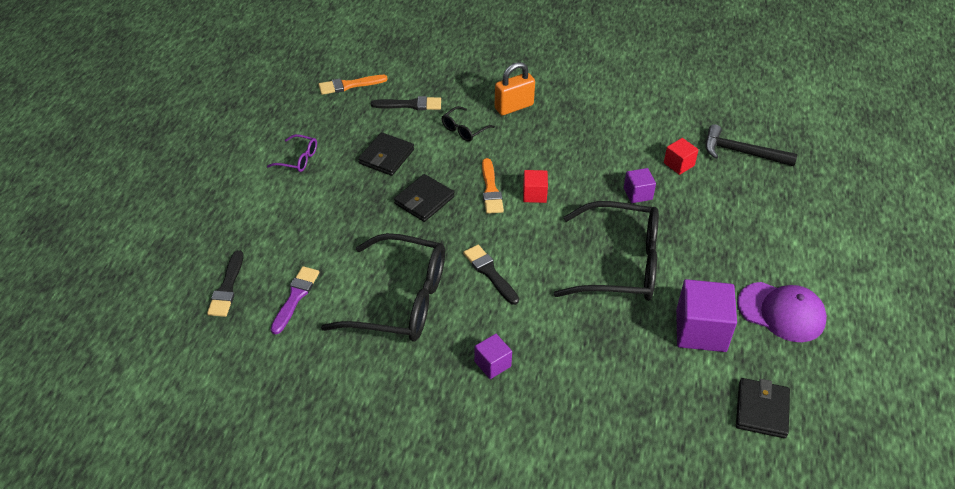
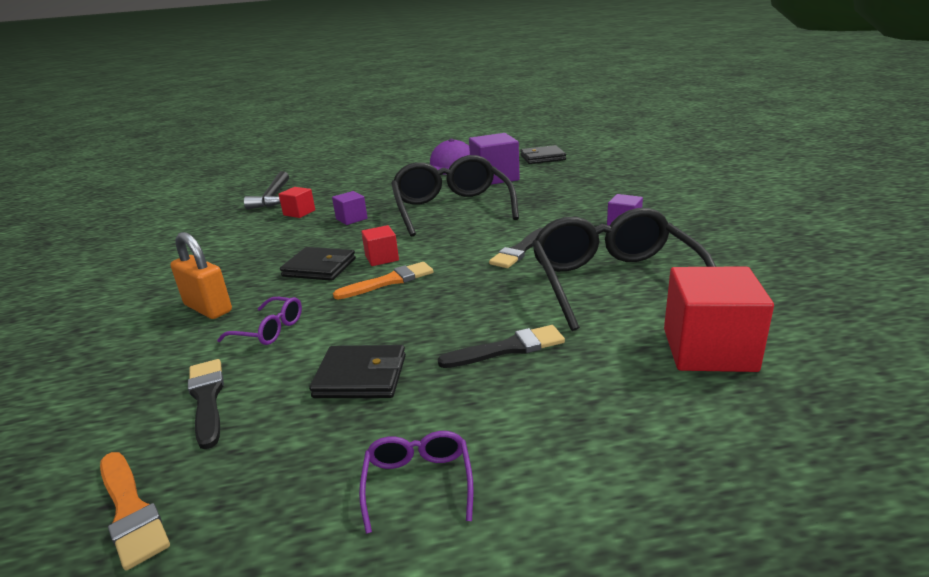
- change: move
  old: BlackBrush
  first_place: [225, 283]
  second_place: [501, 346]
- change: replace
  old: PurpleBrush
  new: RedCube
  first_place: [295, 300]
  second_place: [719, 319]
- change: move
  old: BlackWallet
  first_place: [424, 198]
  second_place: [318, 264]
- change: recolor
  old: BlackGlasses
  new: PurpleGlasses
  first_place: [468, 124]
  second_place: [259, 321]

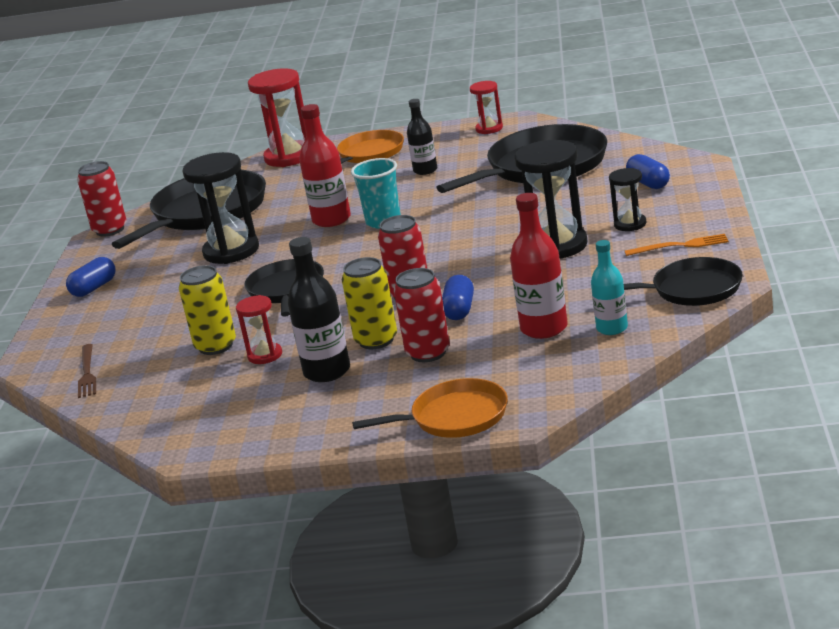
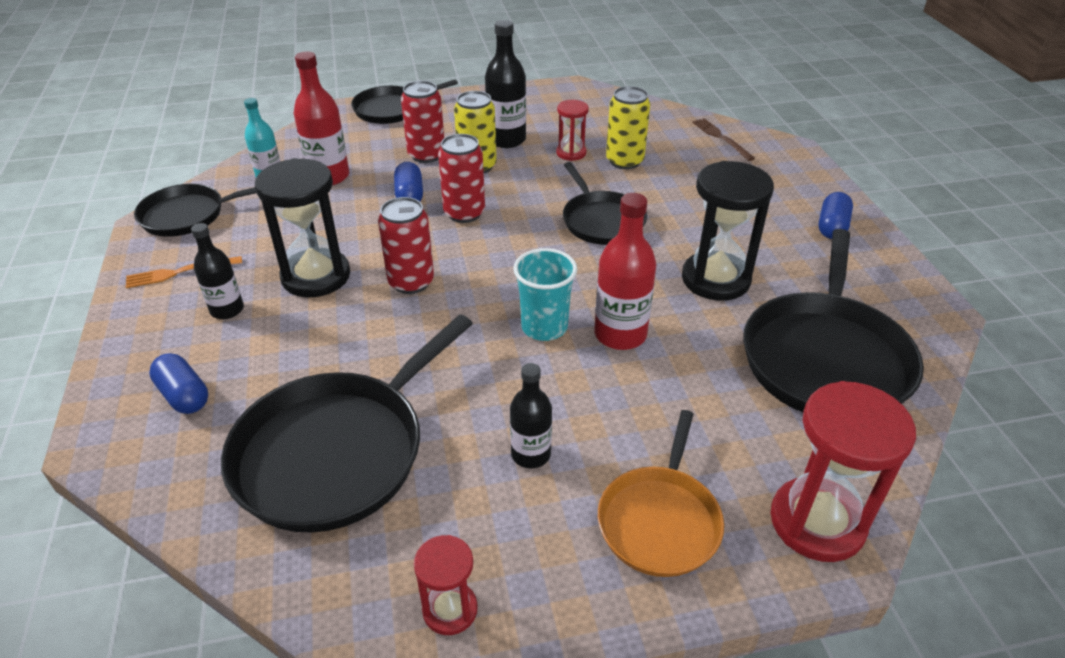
- change: move
  old: RedCan
  first_place: [102, 199]
  second_place: [406, 245]
- change: recolor
  old: OrangePan
  new: BlackPan
  first_place: [430, 408]
  second_place: [404, 101]
- change: replace
  old: BlackHourglass
  new: BlackBottle
  first_place: [627, 199]
  second_place: [217, 271]

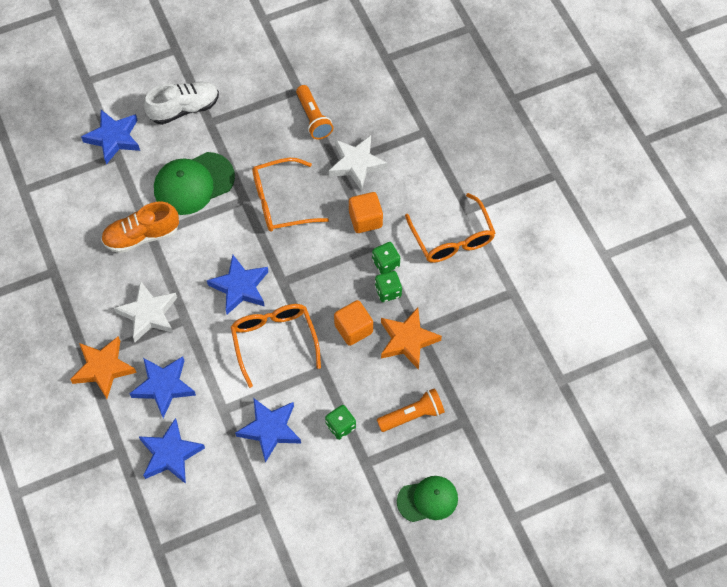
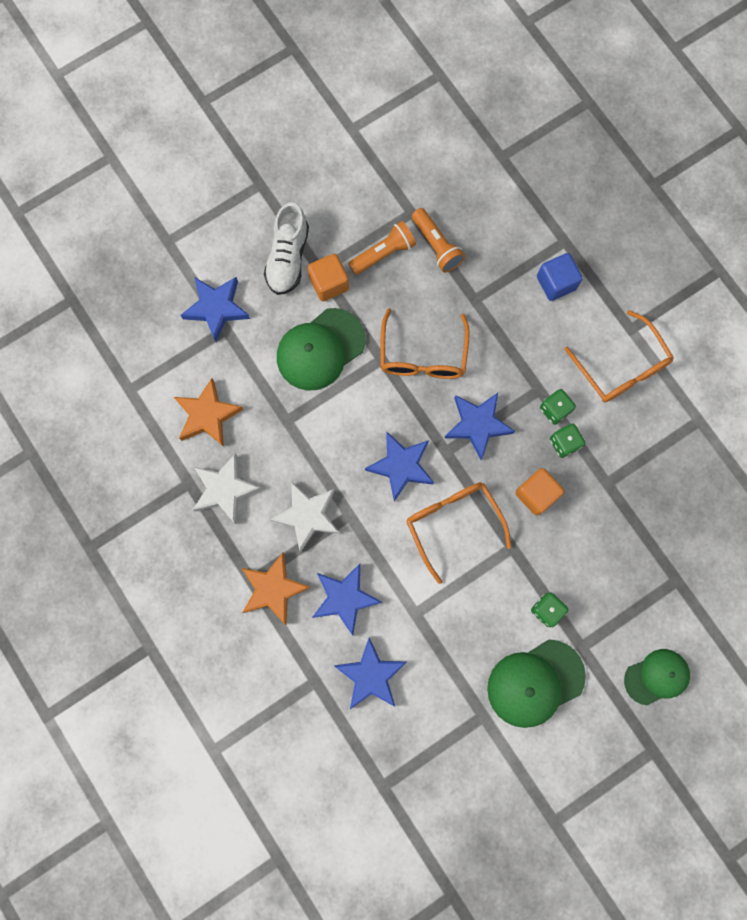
- change: delete
  old: OrangeShoe
  first_place: [140, 227]
- change: rotate
  old: WhiteShoe
  first_place: [181, 103]
  second_place: [286, 248]
  degrees: 135
- change: move
  old: BlueStar
  first_place: [268, 430]
  second_place: [480, 426]
- change: rotate
  old: OrangeGlasses
  first_place: [290, 195]
  second_place: [425, 343]
  degrees: -60
- change: move
  old: WhiteStar
  first_place: [358, 163]
  second_place: [227, 488]
- change: move
  old: OrangeCube
  first_place: [366, 212]
  second_place: [328, 278]
- change: move
  old: OrangeFlashlight
  first_place: [411, 410]
  second_place: [382, 248]
- change: move
  old: OrangeStar
  first_place: [411, 339]
  second_place: [209, 412]
- change: insert
  new: GreenCap
  second_place: [536, 683]
- change: insert
  new: BlueCube
  second_place: [560, 277]

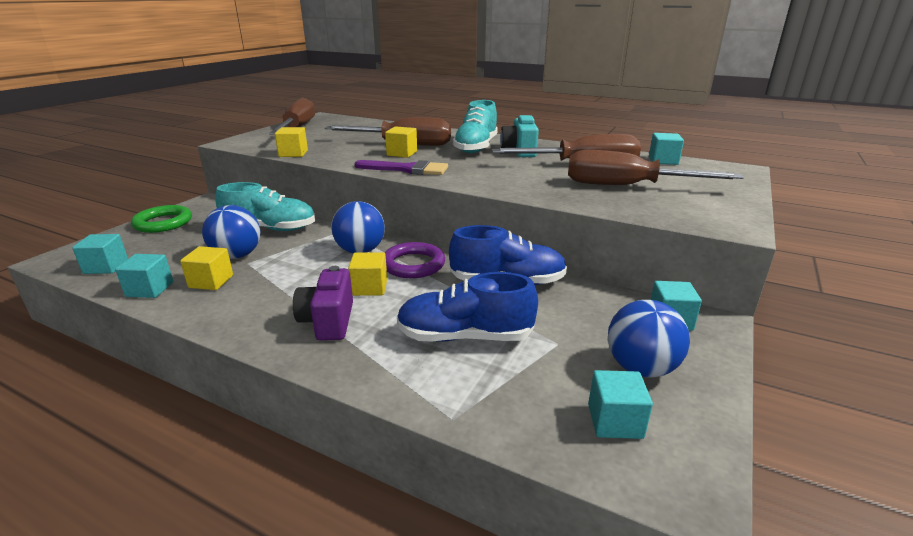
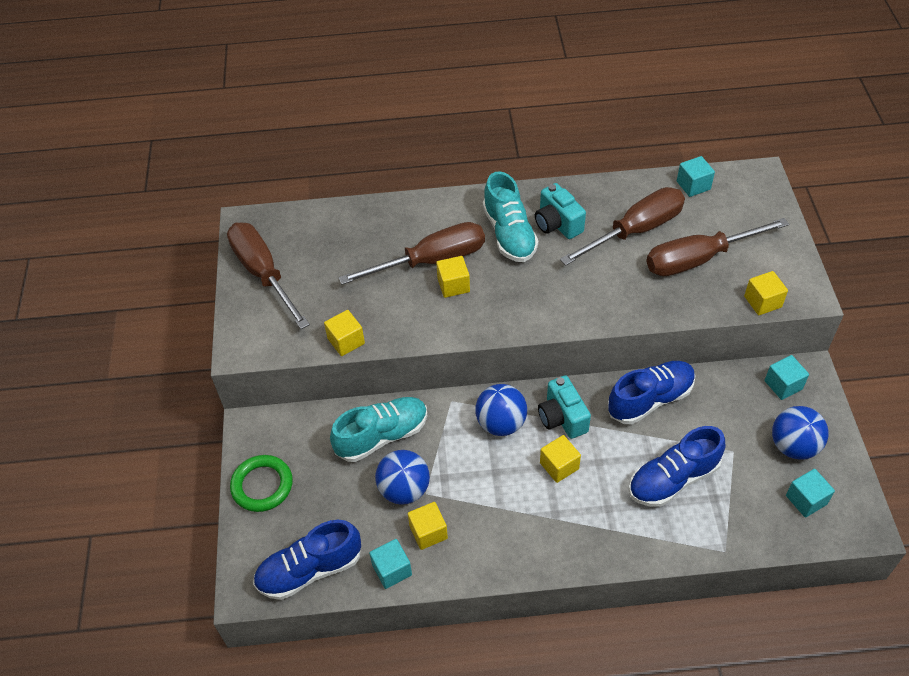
- change: replace
  old: TurquoiseCube
  new: BlueShoe
  first_place: [100, 254]
  second_place: [307, 560]
- change: delete
  old: PurpleCamera
  first_place: [323, 303]
- change: delete
  old: PurpleBrush
  first_place: [401, 167]
- change: replace
  old: PurpleRing
  new: TurquoiseCamera
  first_place: [414, 260]
  second_place: [564, 407]
- change: insert
  new: YellowCube
  second_place: [766, 293]

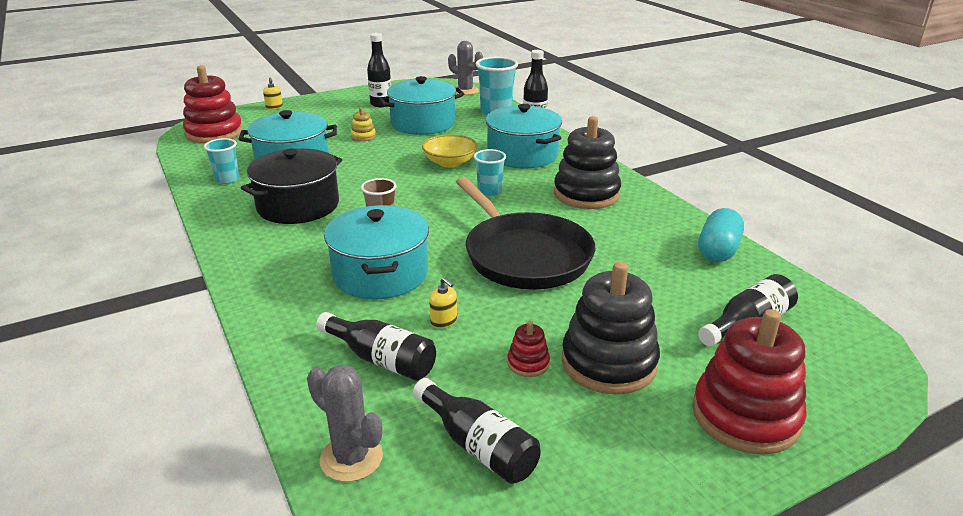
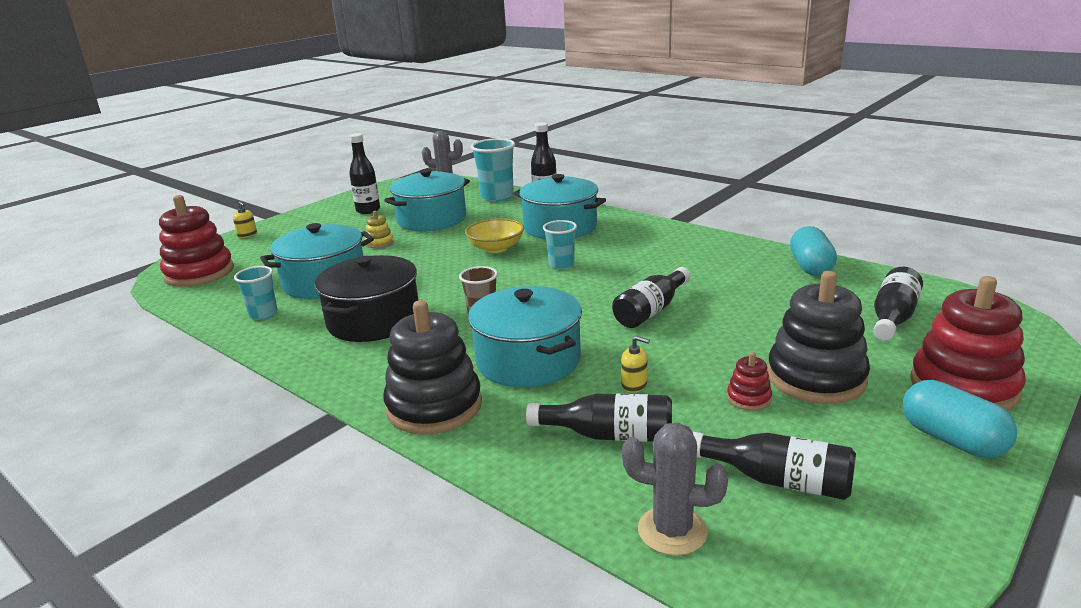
- change: replace
  old: BlackPan
  new: BlackBottle
  first_place: [525, 233]
  second_place: [651, 297]
- change: move
  old: BlackStackingToy
  first_place: [587, 162]
  second_place: [432, 367]
- change: insert
  new: TurquoiseCapsule
  second_place: [959, 419]

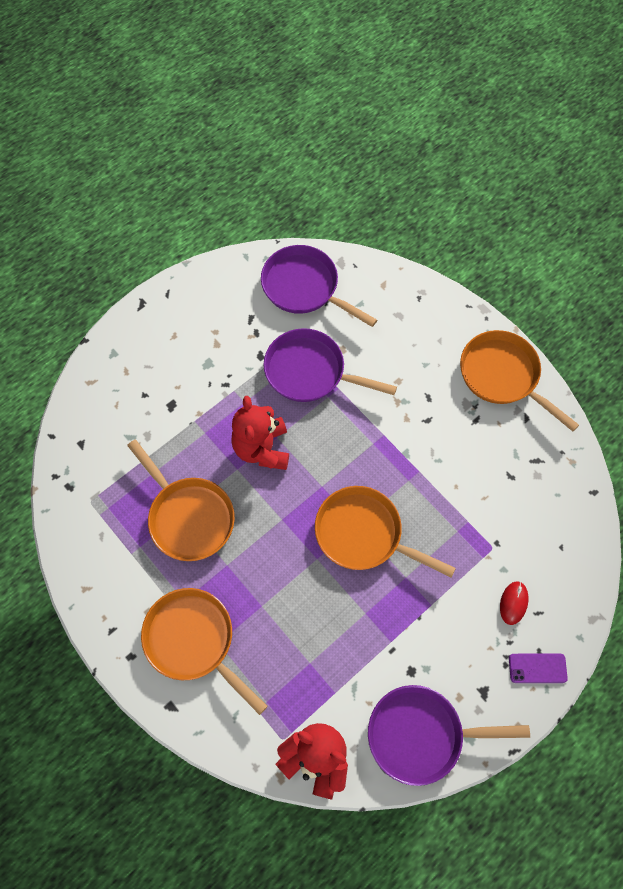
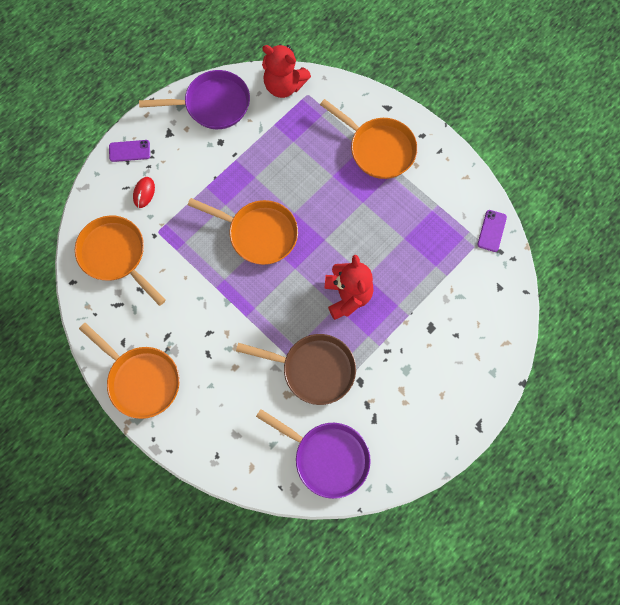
- change: move
  old: OrangePan
  first_place: [181, 500]
  second_place: [120, 261]
- change: recolor
  old: PurplePan
  new: BrownPan
  first_place: [330, 365]
  second_place: [296, 369]
- change: insert
  new: PurplePhone
  second_place: [492, 231]

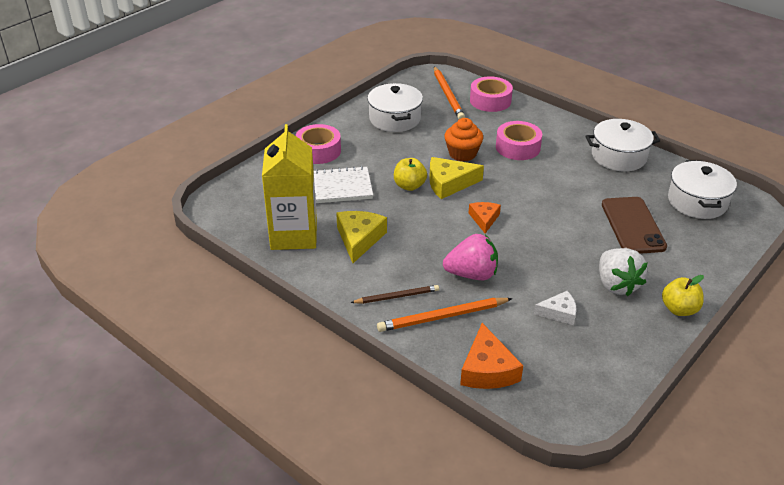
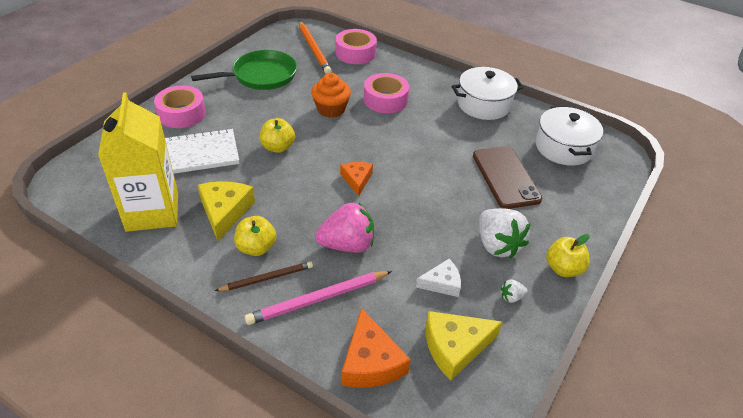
- change: replace
  old: WhitePot
  new: GreenPan
  first_place: [395, 107]
  second_place: [244, 70]
- change: recolor
  old: OrangePencil
  new: PinkPencil
  first_place: [445, 315]
  second_place: [318, 298]
- change: move
  old: YellowCheese
  first_place: [456, 178]
  second_place: [464, 345]
- change: insert
  new: YellowApple
  second_place: [255, 236]
- change: insert
  new: WhiteStrawberry
  second_place: [514, 291]

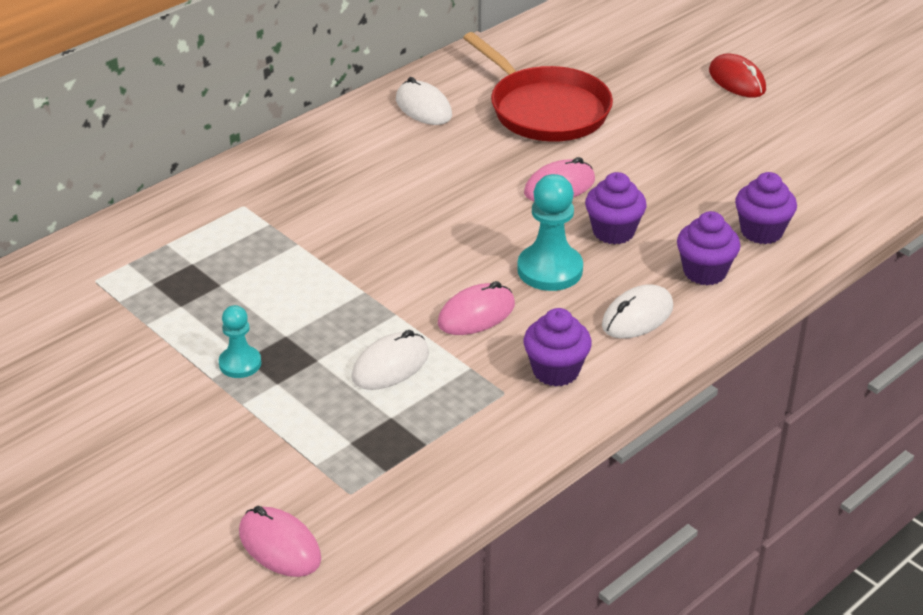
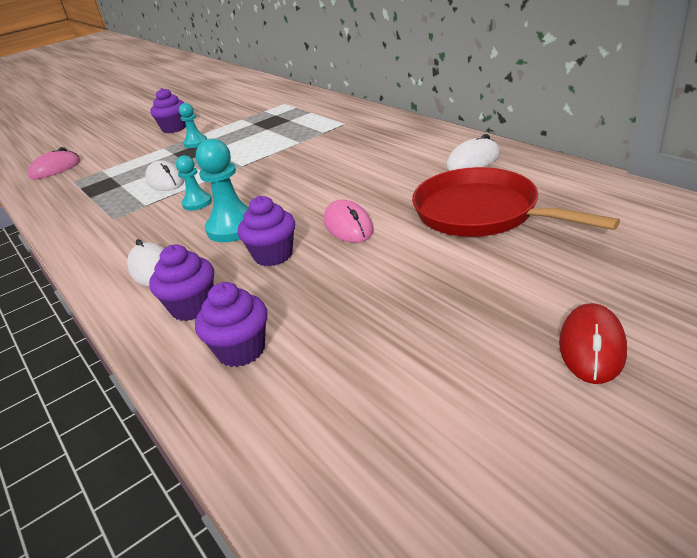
- change: replace
  old: PinkMouse
  new: TurquoisePawn
  first_place: [476, 308]
  second_place: [194, 183]
- change: rotate
  old: RedPan
  first_place: [538, 87]
  second_place: [516, 202]
  degrees: 75
- change: move
  old: PurpleCupcake
  first_place: [558, 347]
  second_place: [168, 110]
- change: rotate
  old: RedMouse
  first_place: [737, 76]
  second_place: [593, 343]
  degrees: -45

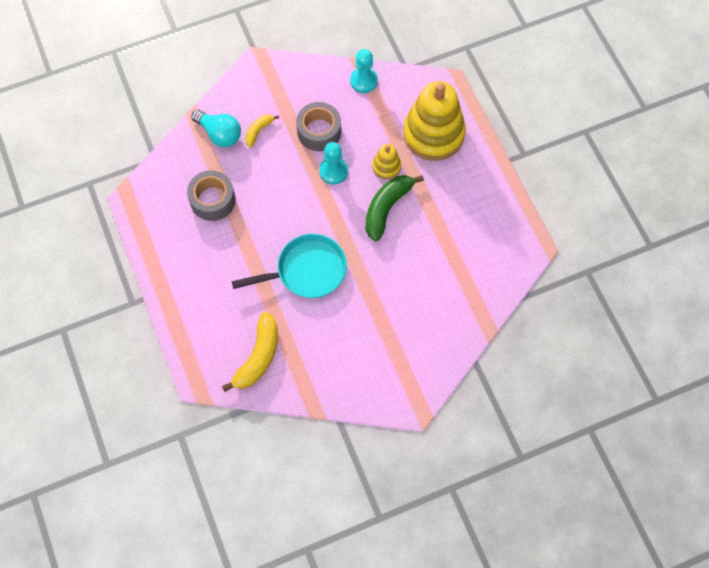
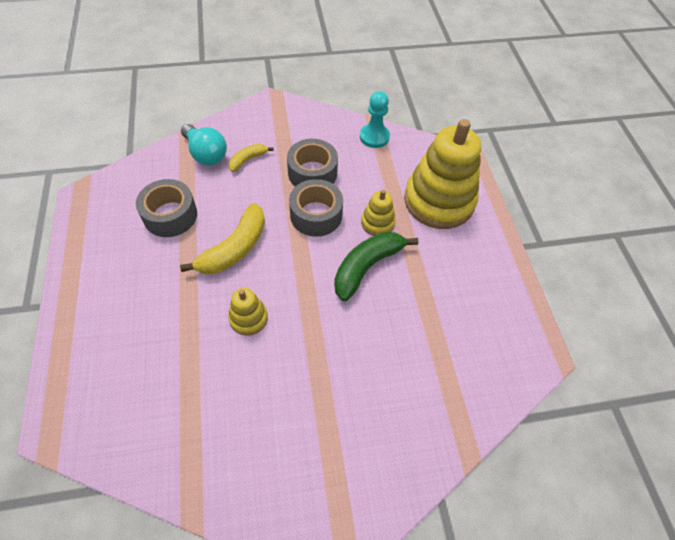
- change: move
  old: YellowBanana
  first_place: [250, 352]
  second_place: [222, 238]
- change: replace
  old: TurquoisePan
  new: YellowStackingToy
  first_place: [289, 266]
  second_place: [248, 312]
- change: replace
  old: TurquoisePawn
  new: GreyTape
  first_place: [333, 163]
  second_place: [316, 208]

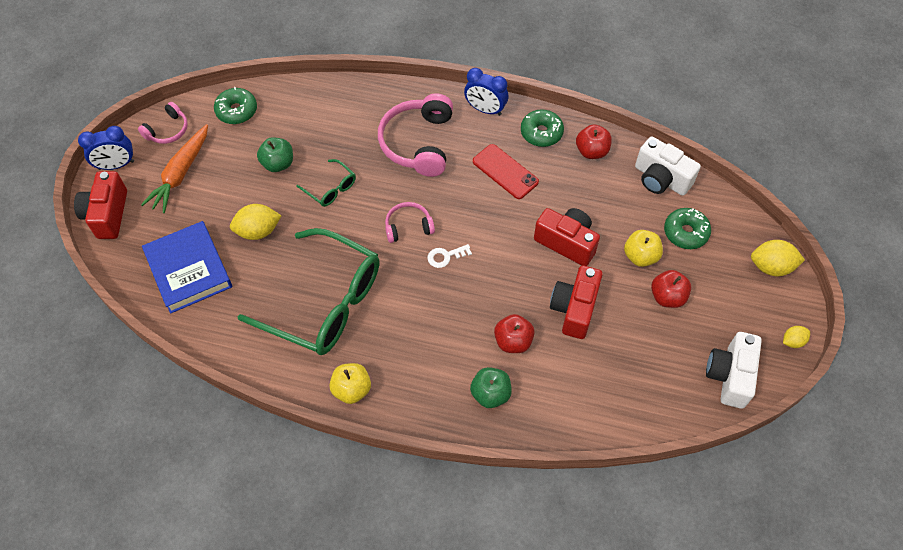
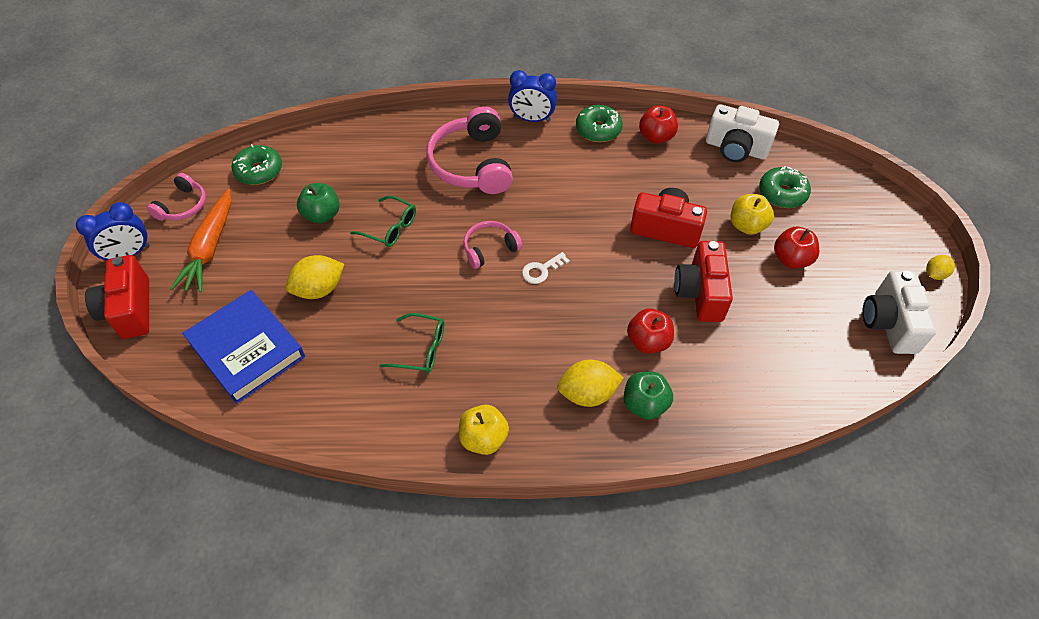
- change: resize
  old: GreenGlasses
  first_place: [309, 291]
  second_place: [411, 343]
  factor: 0.43
- change: delete
  old: RedPhone
  first_place: [506, 171]
- change: move
  old: YellowLemon
  first_place: [778, 258]
  second_place: [590, 383]

